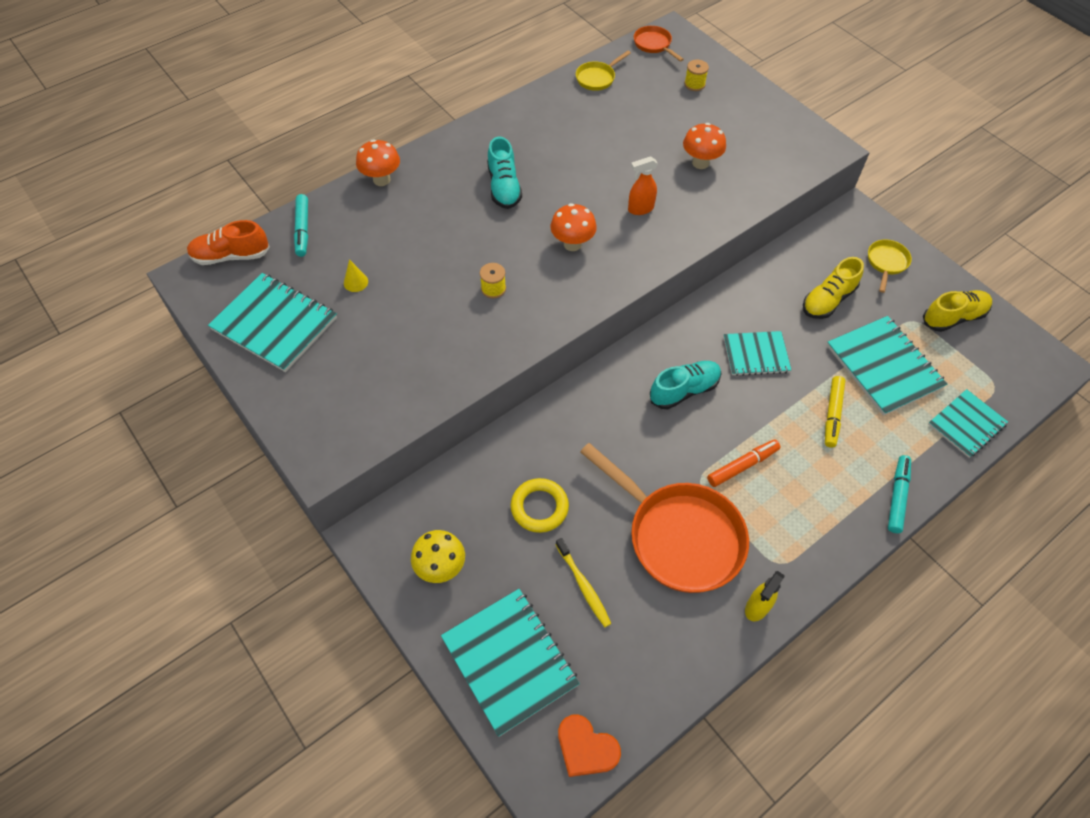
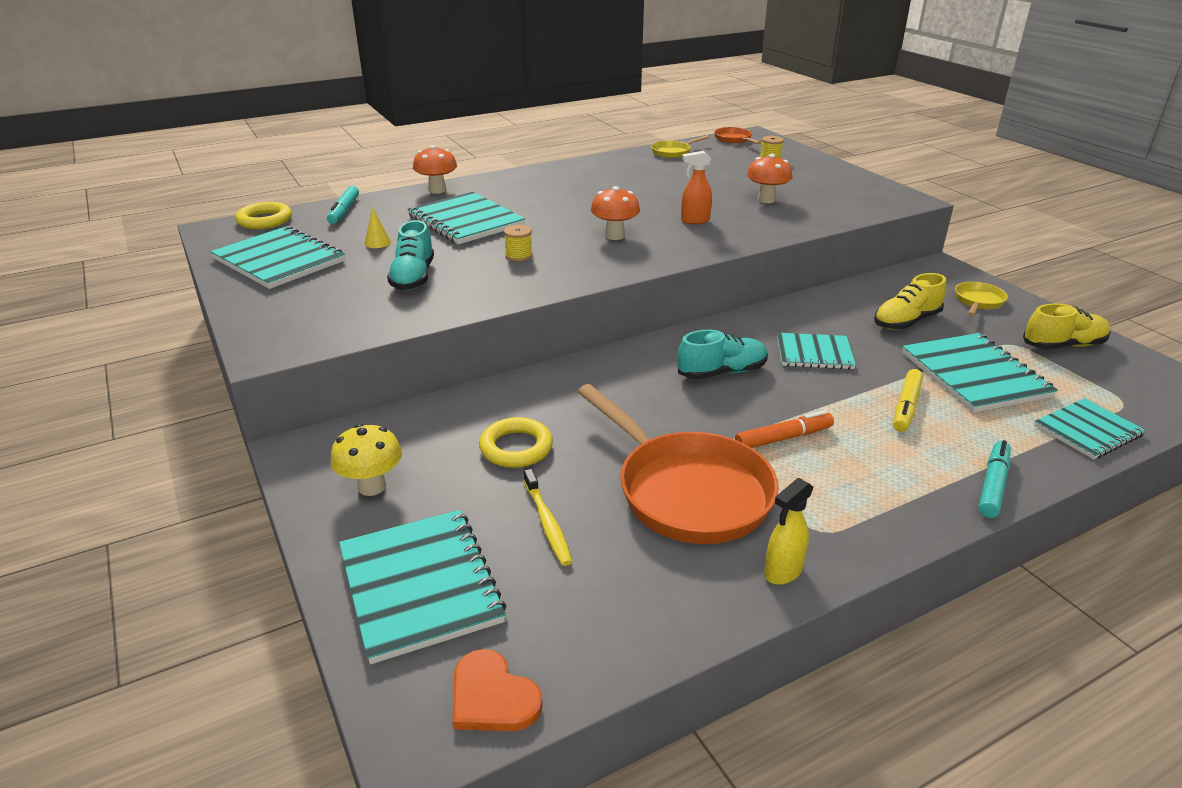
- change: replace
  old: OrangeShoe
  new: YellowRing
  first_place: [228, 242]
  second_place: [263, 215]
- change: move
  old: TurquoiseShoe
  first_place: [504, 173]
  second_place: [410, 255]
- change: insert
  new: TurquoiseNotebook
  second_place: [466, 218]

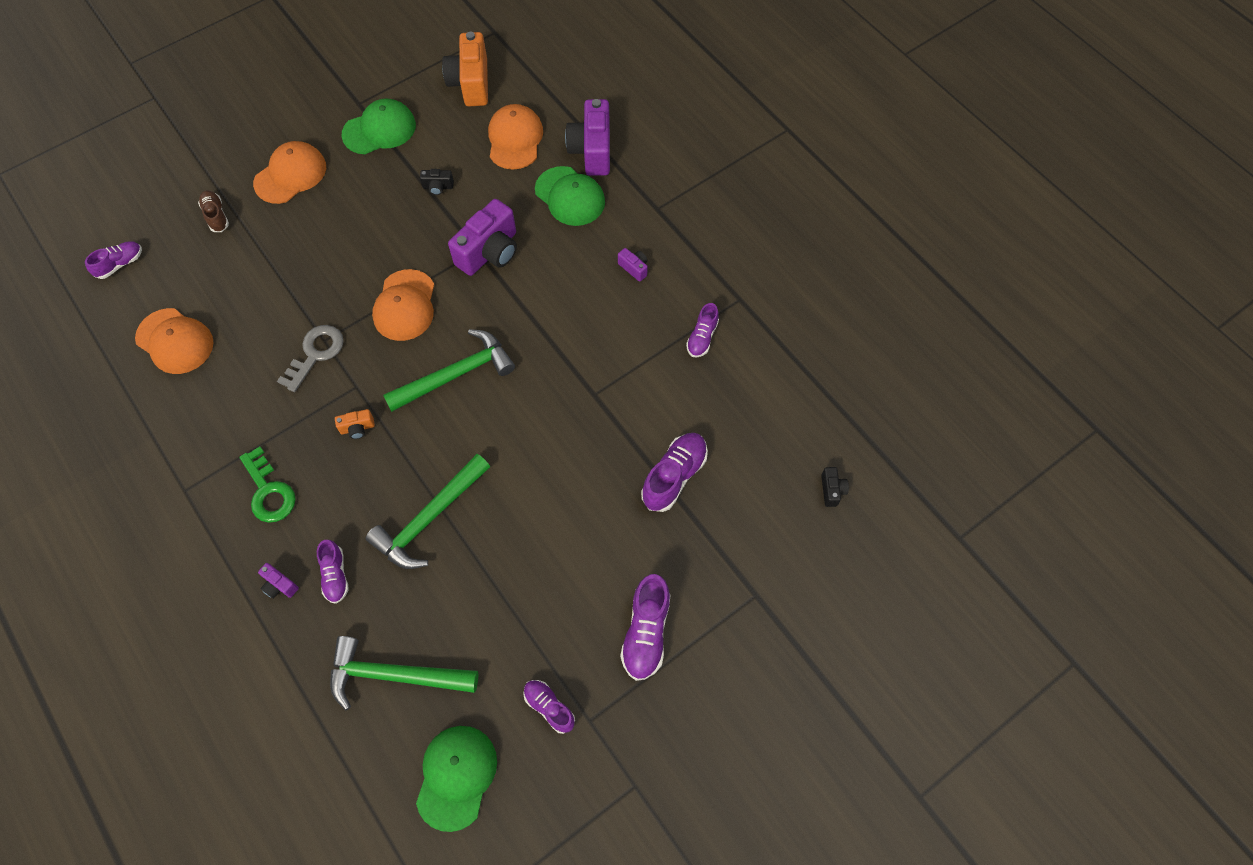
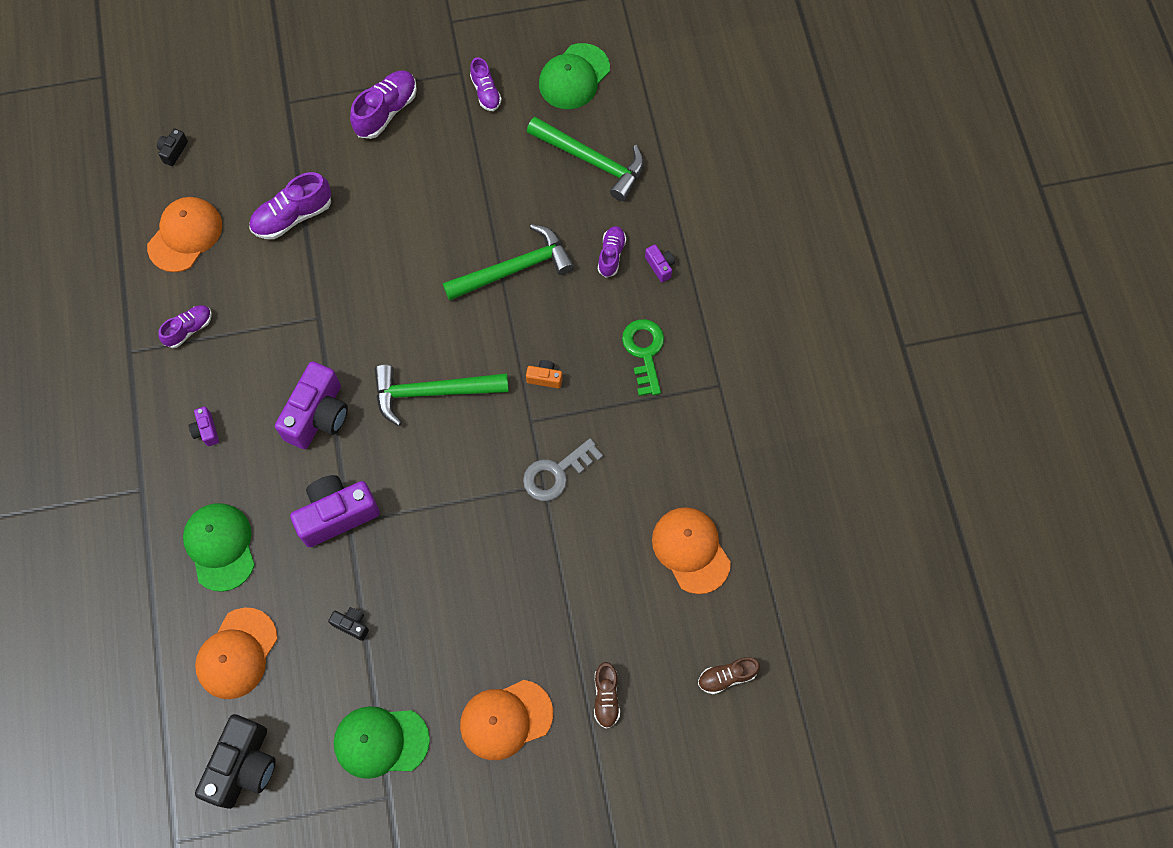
- change: recolor
  old: PurpleShoe
  new: BrownShoe
  first_place: [113, 260]
  second_place: [729, 675]
- change: move
  old: OrangeCap
  first_place: [403, 305]
  second_place: [184, 234]
- change: recolor
  old: OrangeCamera
  new: BlackCamera
  first_place: [465, 69]
  second_place: [235, 761]
- change: move
  old: PurpleCamera
  first_place: [587, 137]
  second_place: [311, 405]

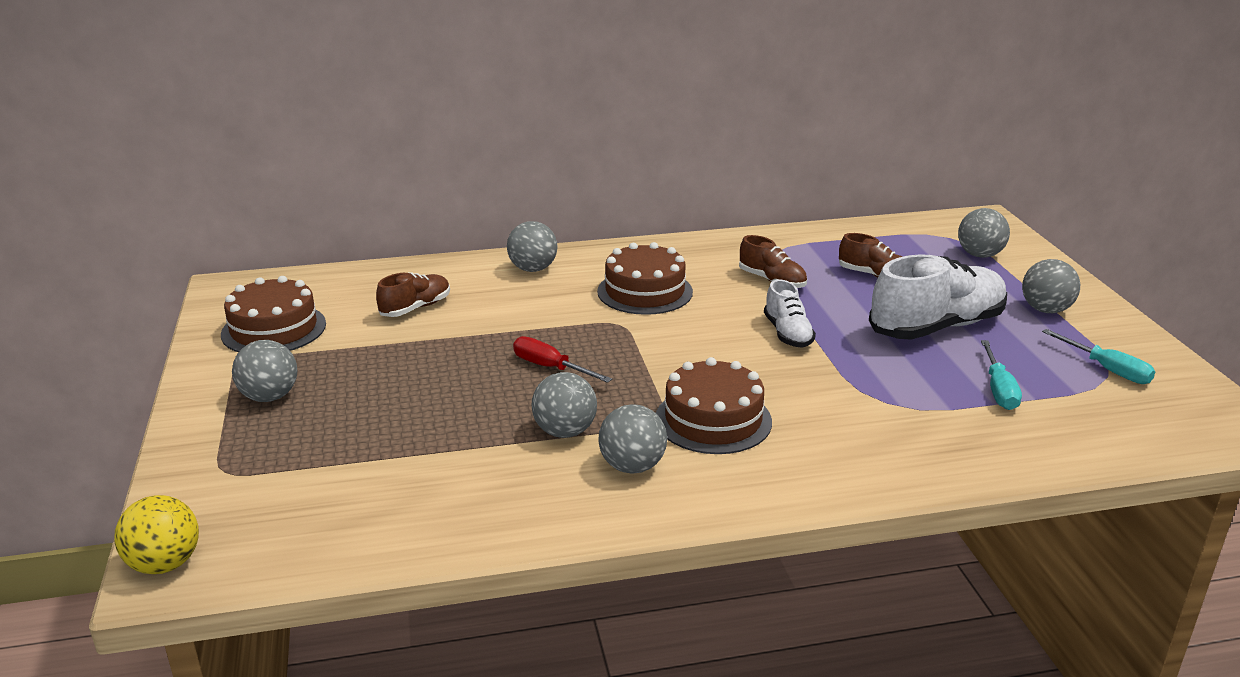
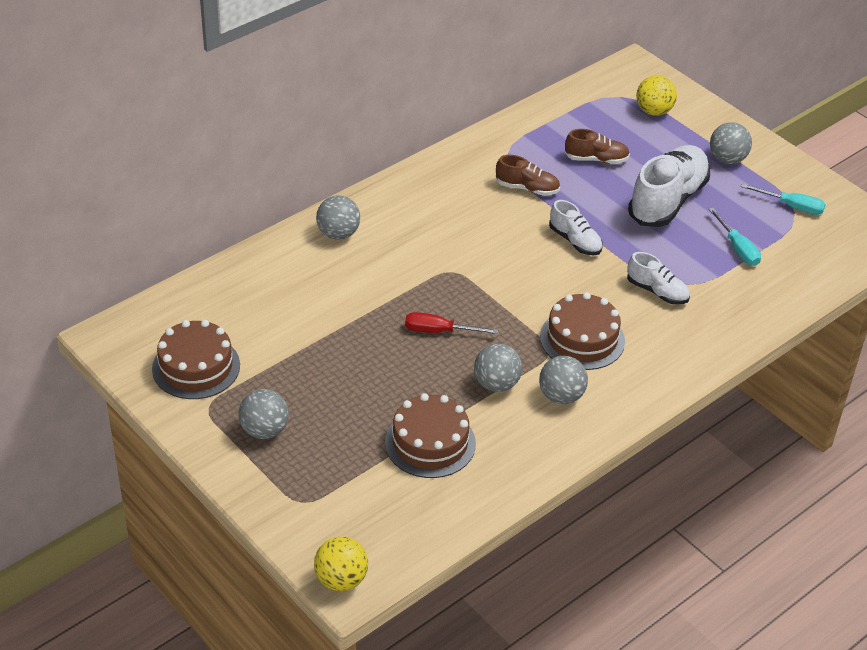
- change: delete
  old: BrownShoe
  first_place: [413, 294]
- change: move
  old: BrownCake
  first_place: [645, 278]
  second_place: [430, 435]
- change: recolor
  old: GreyBall
  new: YellowBall
  first_place: [984, 233]
  second_place: [656, 95]
- change: insert
  new: WhiteShoe
  second_place: [658, 278]

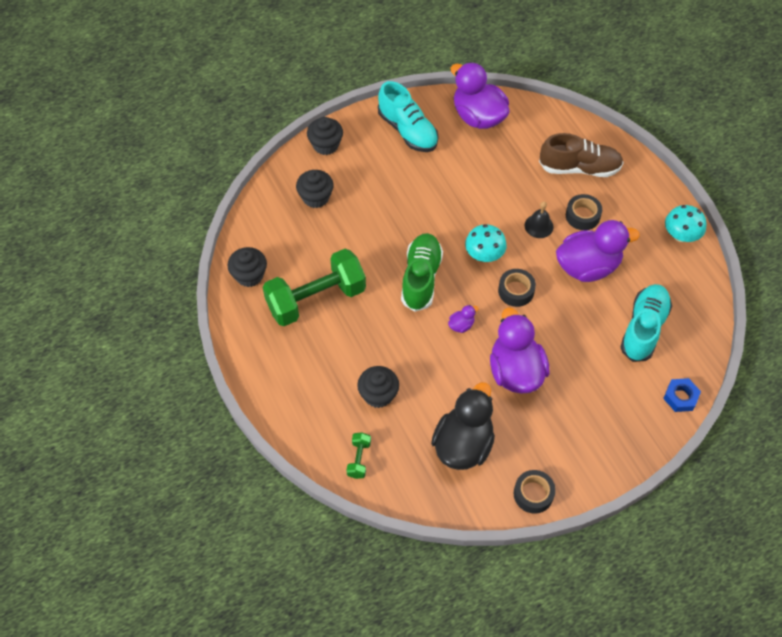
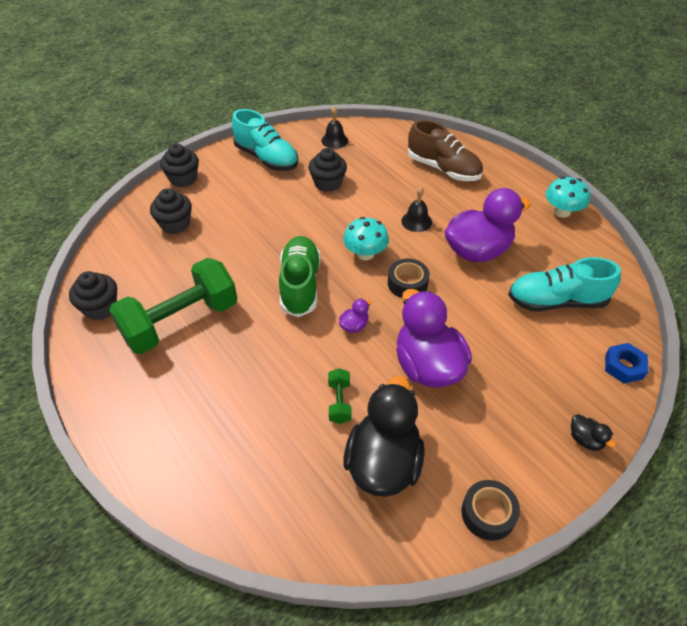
- change: move
  old: GreenDumbbell
  first_place: [358, 455]
  second_place: [340, 396]
- change: move
  old: BlackCupcake
  first_place: [378, 387]
  second_place: [328, 170]
- change: replace
  old: PurpleDuck
  new: BlackBell
  first_place: [480, 95]
  second_place: [334, 127]
- change: rotate
  old: BrownShoe
  first_place: [581, 155]
  second_place: [445, 150]
  degrees: 45
- change: delete
  old: BlackTape
  first_place: [584, 212]
- change: rotate
  old: TurquoiseShoe
  first_place: [646, 323]
  second_place: [564, 284]
  degrees: -105
- change: insert
  new: BlackDuck
  second_place: [593, 432]

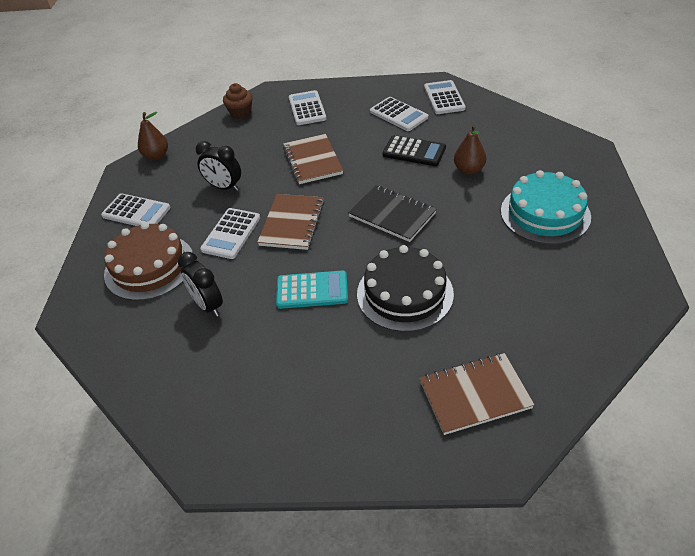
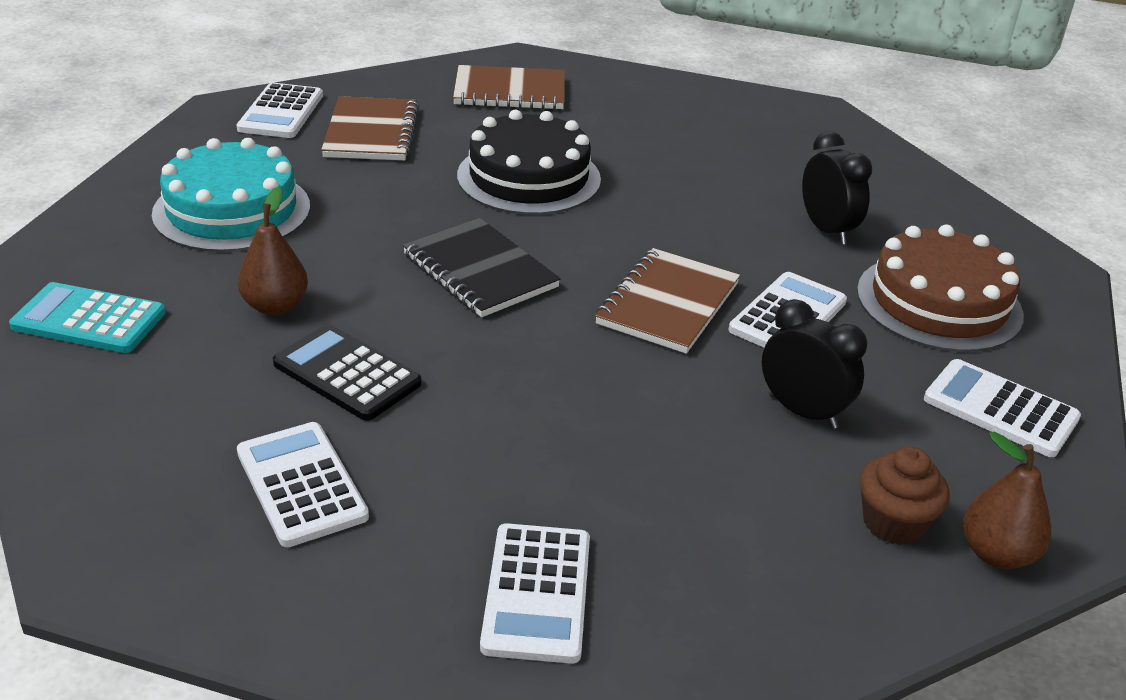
- change: move
  old: BrownCupcake
  first_place: [238, 101]
  second_place: [904, 495]
- change: move
  old: TurquoiseCalculator
  first_place: [312, 289]
  second_place: [87, 317]
- change: move
  old: BrownNotebook
  first_place: [313, 159]
  second_place: [370, 128]
- change: move
  old: WhiteCalculator
  first_place: [445, 97]
  second_place: [280, 110]

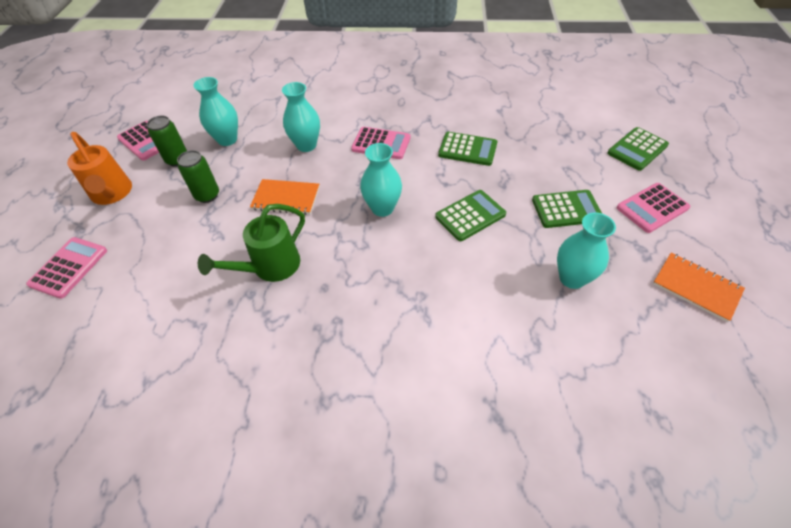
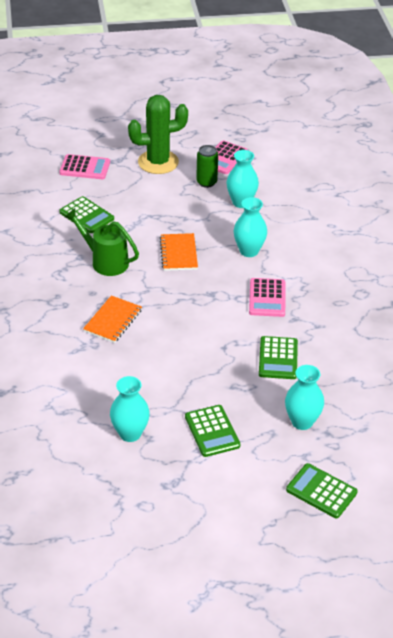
- change: replace
  old: OrangeWateringCan
  new: GreenCactus
  first_place: [99, 168]
  second_place: [158, 134]
- change: delete
  old: GreenCan
  first_place: [198, 176]
- change: move
  old: TurquoiseVase
  first_place: [381, 180]
  second_place: [304, 397]
- change: move
  old: GreenCalculator
  first_place: [470, 215]
  second_place: [86, 214]
- change: delete
  old: PinkCalculator
  first_place: [653, 208]
- change: move
  old: OrangeNotebook
  first_place: [699, 287]
  second_place: [112, 319]

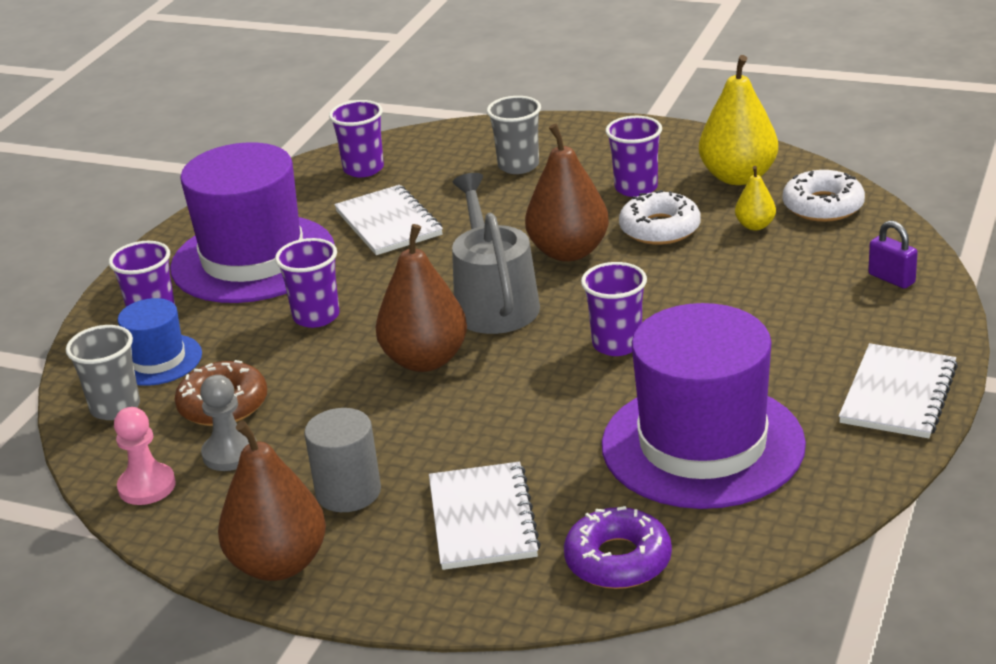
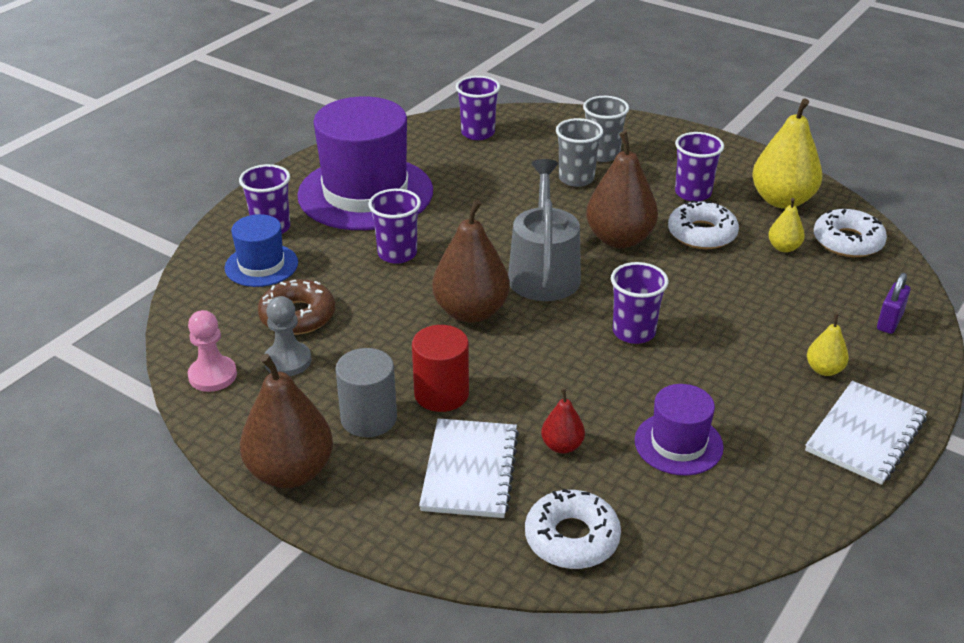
- change: move
  old: GreyCup
  first_place: [103, 372]
  second_place: [579, 152]
- change: delete
  old: WhiteNotebook
  first_place: [388, 220]
- change: recolor
  old: PurpleDonut
  new: WhiteDonut
  first_place: [618, 547]
  second_place: [573, 528]
- change: resize
  old: PurpleHat
  first_place: [704, 406]
  second_place: [679, 429]
  factor: 0.49
- change: rotate
  old: PurplePadlock
  first_place: [893, 254]
  second_place: [893, 303]
  degrees: 60
- change: insert
  new: RedCylinder
  second_place: [440, 368]
- change: insert
  new: RedPear
  second_place: [563, 421]
- change: insert
  new: YellowPear
  second_place: [828, 345]

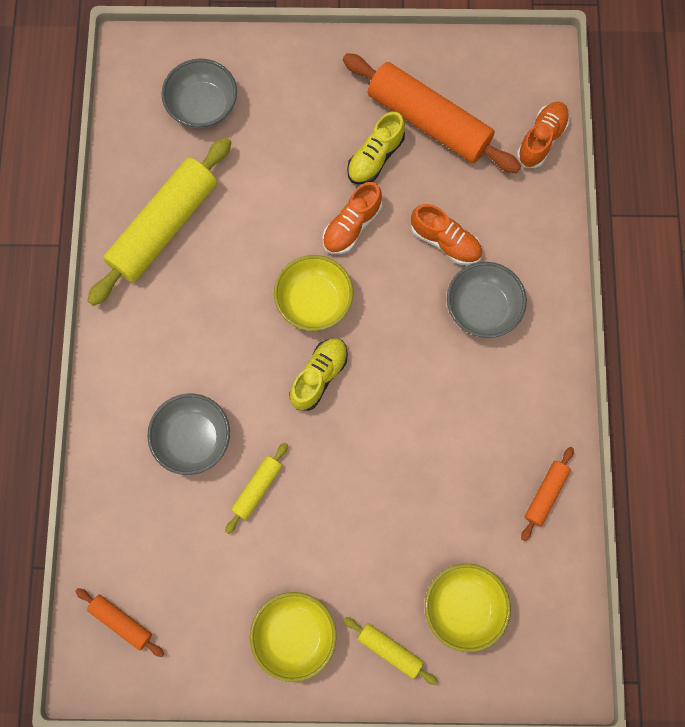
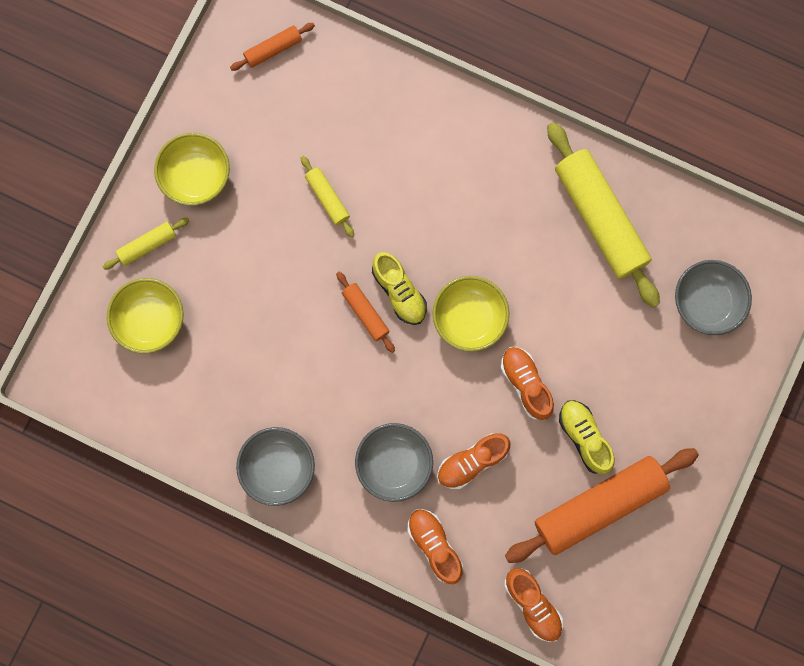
- change: move
  old: GreyBowl
  first_place: [188, 434]
  second_place: [275, 466]
- change: move
  old: OrangeRollingPin
  first_place: [547, 494]
  second_place: [365, 312]
- change: insert
  new: OrangeShoe
  second_place: [435, 546]

